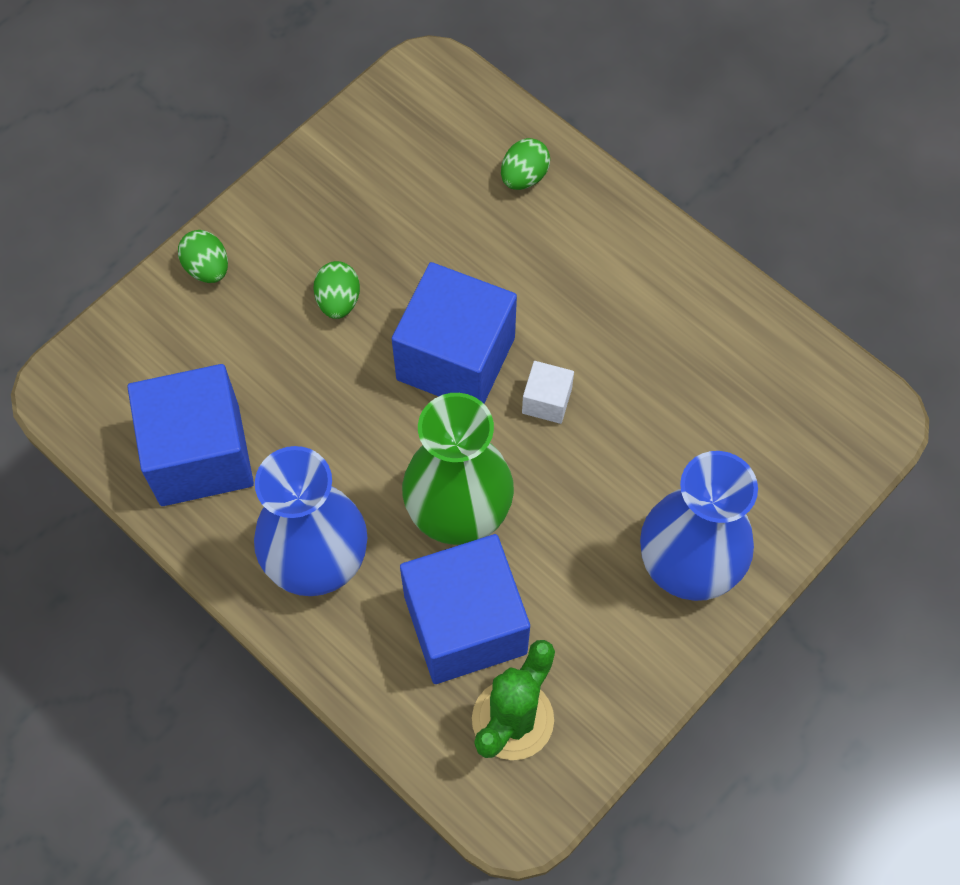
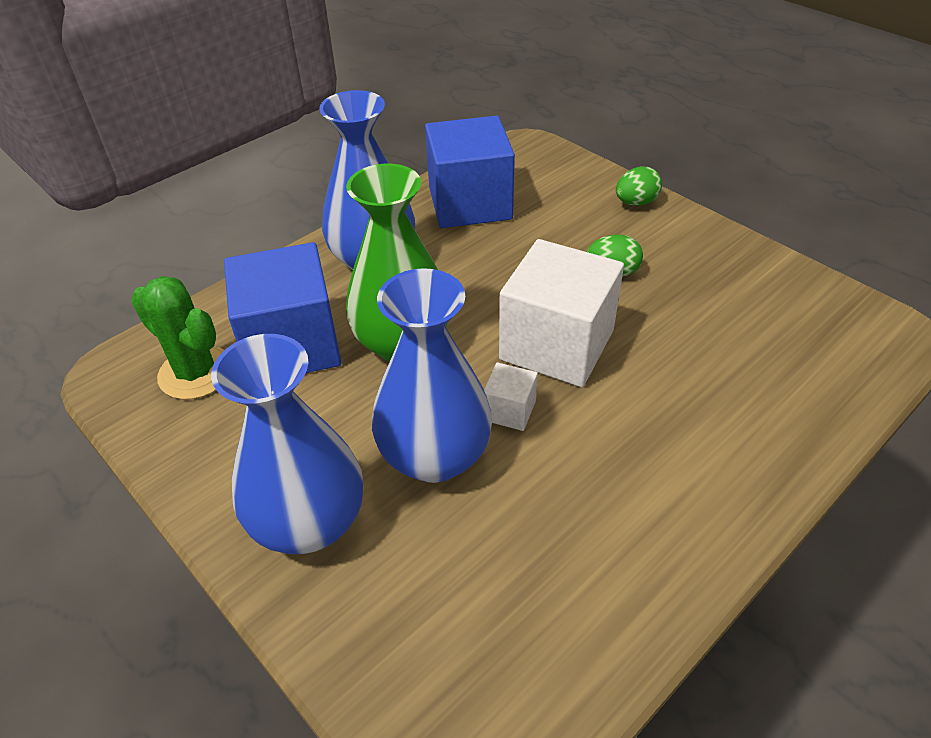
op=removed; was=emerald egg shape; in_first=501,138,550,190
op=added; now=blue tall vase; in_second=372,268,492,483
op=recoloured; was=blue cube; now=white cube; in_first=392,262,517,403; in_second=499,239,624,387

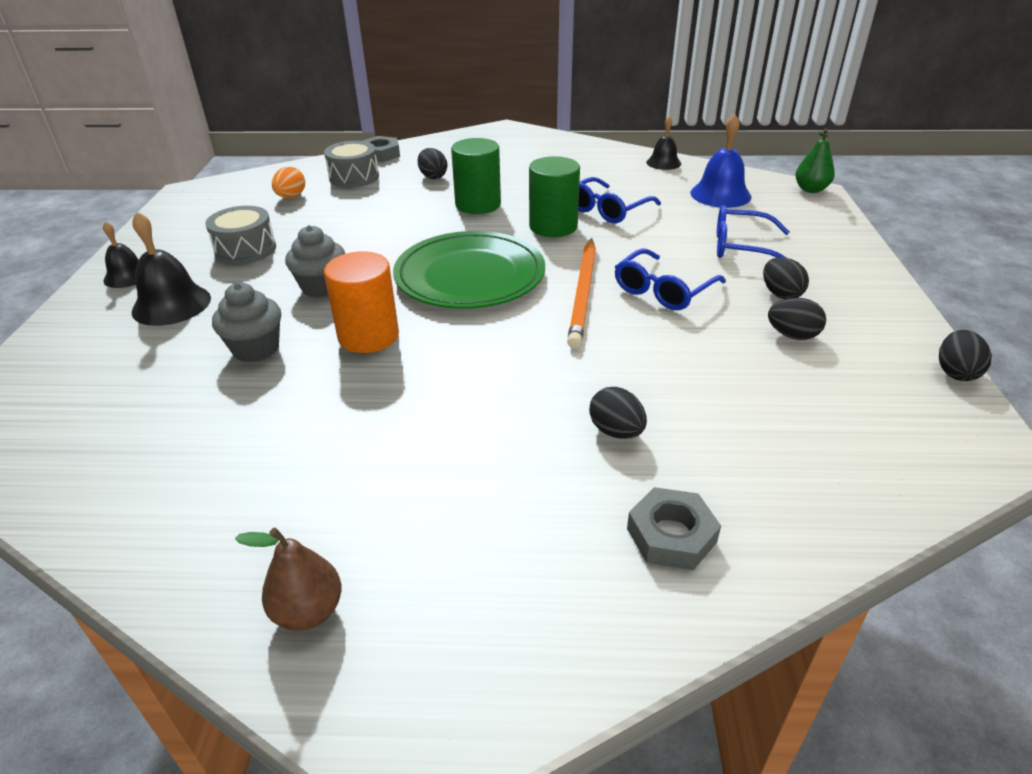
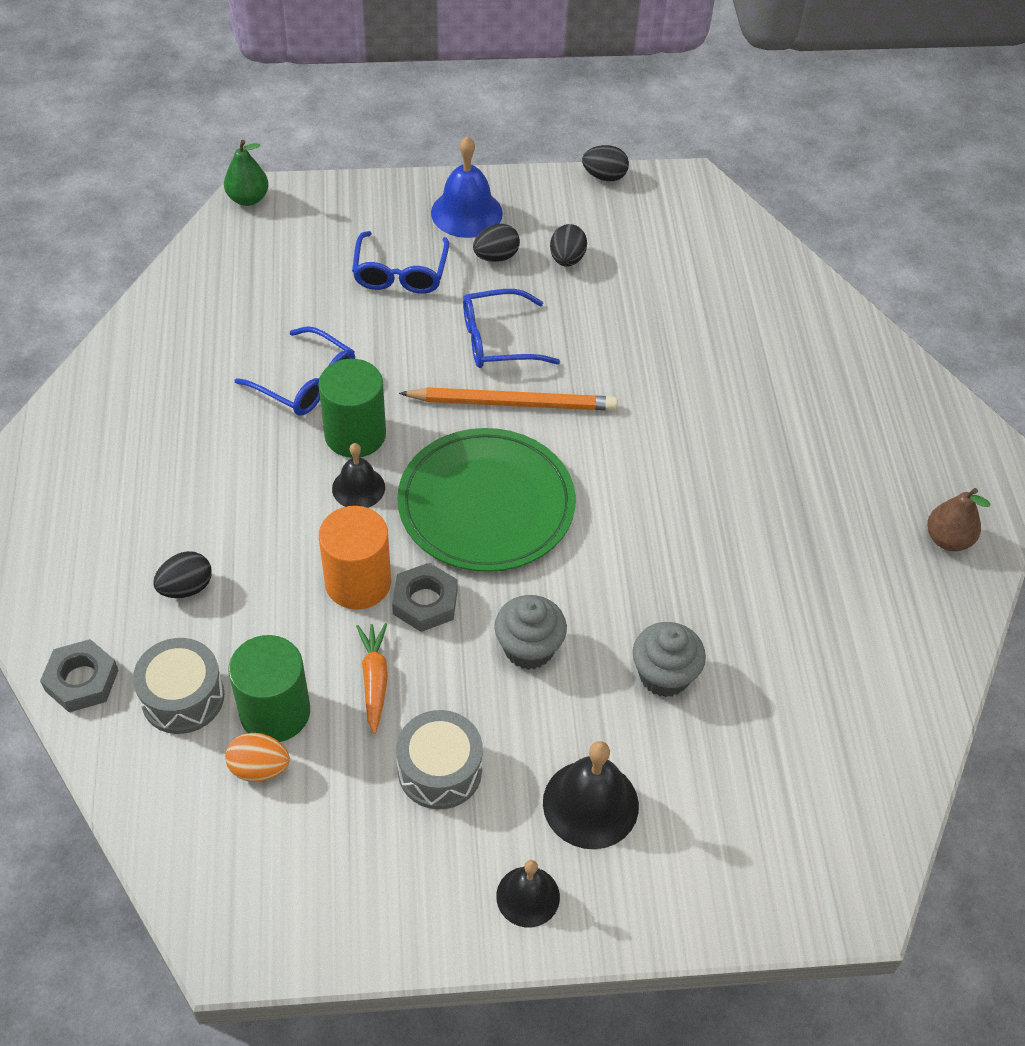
op=removed; was=black egg shape; in_first=589,387,647,439
op=added; now=orange-coloured root vegetable; in_second=356,623,388,734
op=moved; was=orange-coloured solid cylinder; in_first=324,251,399,353; in_second=319,506,391,610
op=moved; was=emerald solid cylinder; in_first=451,138,501,214; in_second=228,635,310,742
op=moved; was=grey hex nut; in_first=627,487,721,570; in_second=392,562,458,632
op=moved; was=black school bell; in_first=646,116,681,170; in_second=332,443,385,508
op=moved; was=blue school bell; in_first=690,114,751,208; in_second=431,136,503,238
op=turned; was=blue glasses; in_first=615,249,726,310; in_second=463,289,560,368; clockwise=135

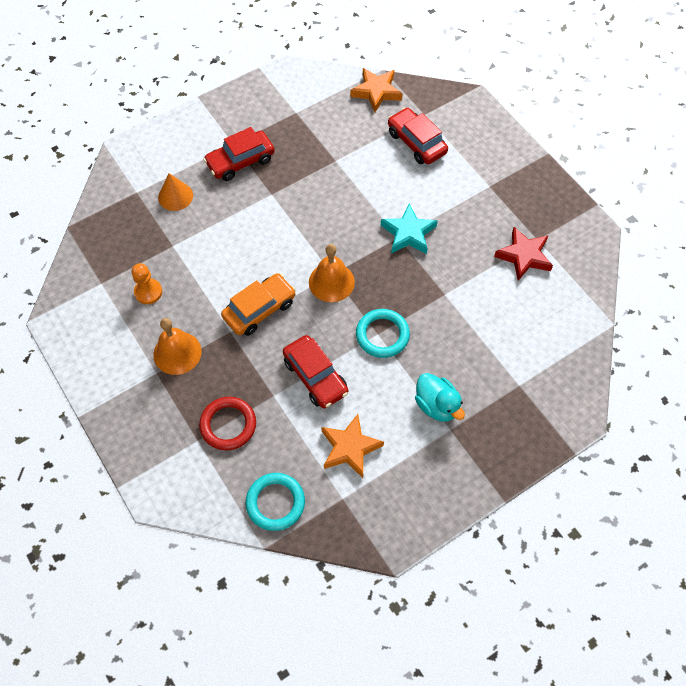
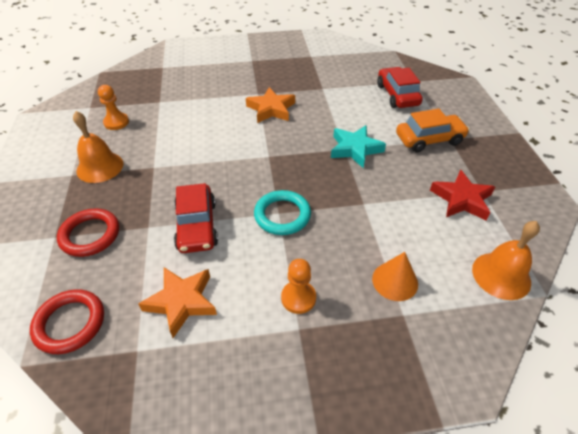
op=removed; was=red automobile; in_first=203,127,275,181
op=moved; was=orange-coloured cone shape; in_first=158,173,193,211; in_second=372,252,418,301
op=moved; was=orange-coloured automobile; in_first=221,273,296,336; in_second=396,108,470,152
op=moved; was=orange-coloured school bell; in_first=309,244,355,302; in_second=472,221,540,300
op=moved; was=orange-coloured star shape; in_first=350,68,403,112; in_second=246,87,295,123
op=replaced; was=aqua rubber duck; now=orange-coloured game pawn; in_first=415,373,465,422; in_second=281,259,316,314
op=recoloured; was=aqua torus; now=red torus; in_first=246,473,305,531; in_second=30,289,104,354

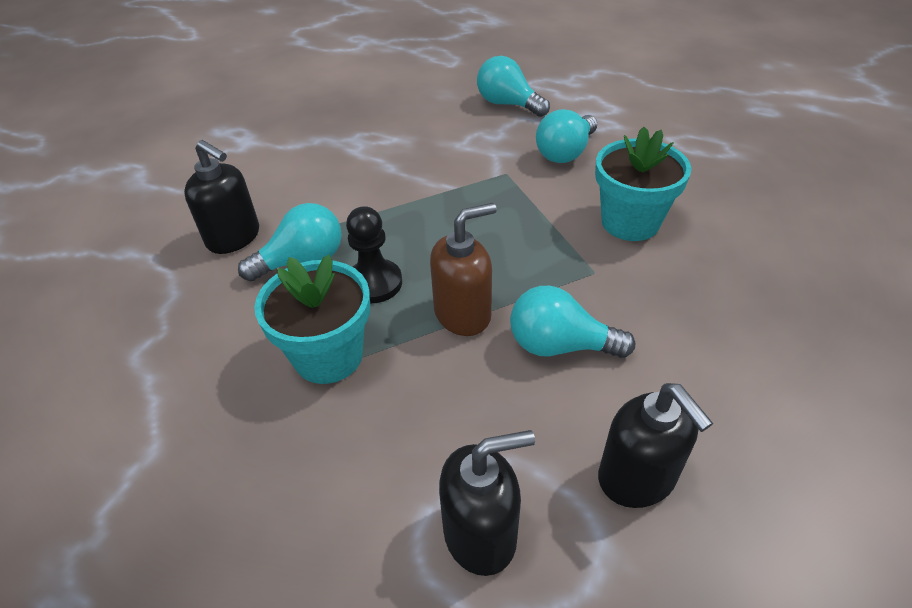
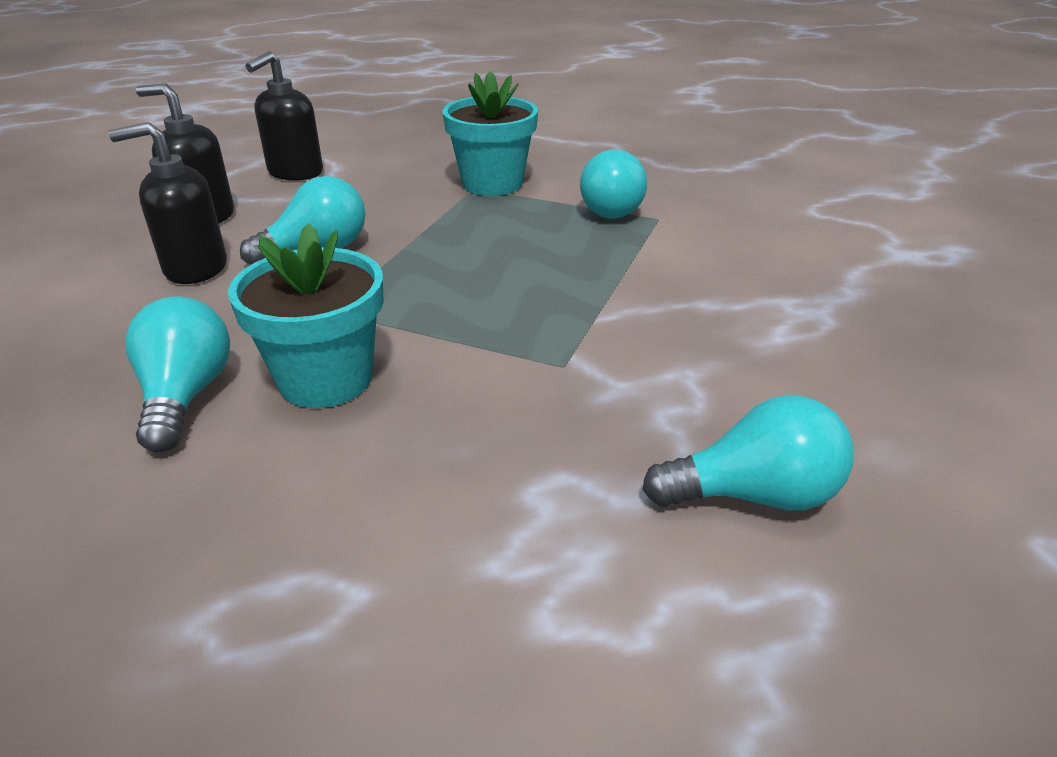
op=removed; was=black game pawn; in_first=346,206,402,303
op=removed; was=dark brown soap dispenser; in_first=430,203,497,336
op=moved; was=black soap dispenser; in_first=184,140,259,254; in_second=108,122,227,284
op=moved; was=aqua light bulb; in_first=536,109,597,163; in_second=125,296,230,453

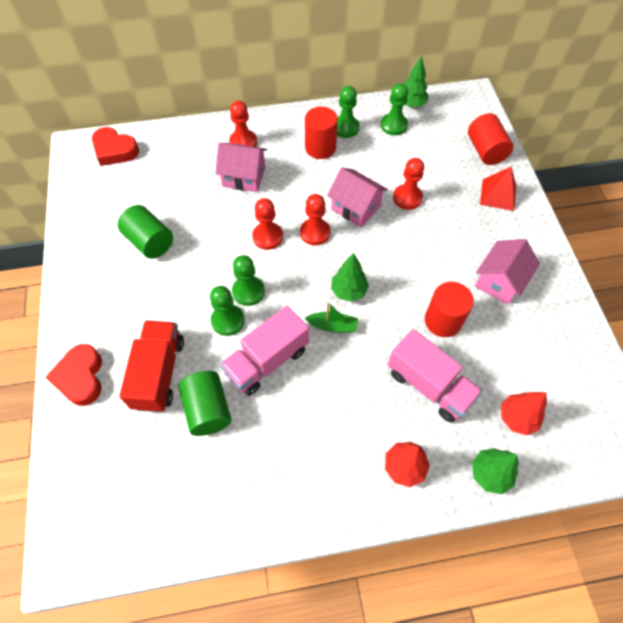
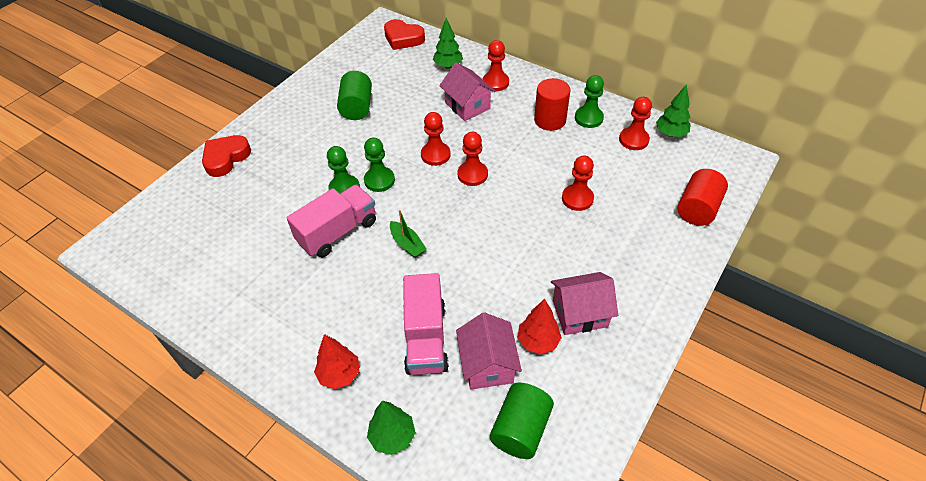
op=removed; was=red toy truck; in_first=119,321,184,412
op=removed; was=red solid cylinder; in_first=425,282,474,337
op=removed; was=red solid pyramid; in_first=480,167,516,211
op=moved; was=emerald solid cylinder; in_first=178,371,232,436; in_second=490,383,554,459
op=moved; was=rosy toy house; in_first=327,168,388,227; in_second=456,312,522,390
op=moved; was=emerald toy tree; in_first=331,253,369,302; in_second=433,18,463,69
op=moved; was=red toy tree; in_first=501,392,547,435; in_second=517,299,562,354
op=recoloured; was=emerald game pawn; now=red game pawn; in_first=381,83,408,135; in_second=619,97,652,150
op=turned; was=red heart; in_first=92,127,139,166; in_second=384,19,425,50; clockwise=-45
op=turned; was=rosy toy truck; in_first=220,306,309,396; in_second=287,184,376,257; clockwise=135

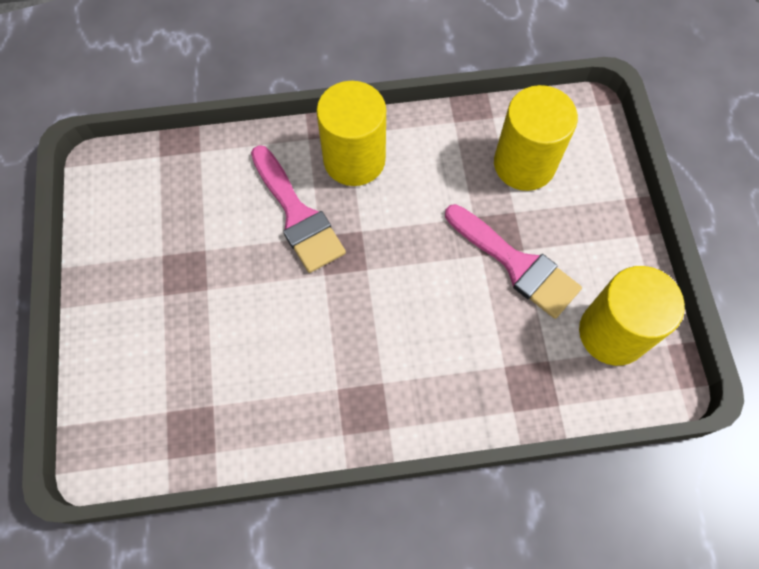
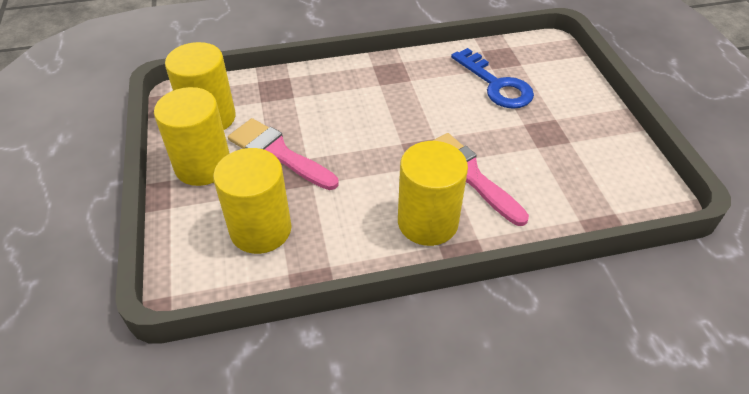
op=added; now=bright yellow solid cylinder; in_second=154,87,230,186
op=added; now=blue key; in_second=451,48,534,109

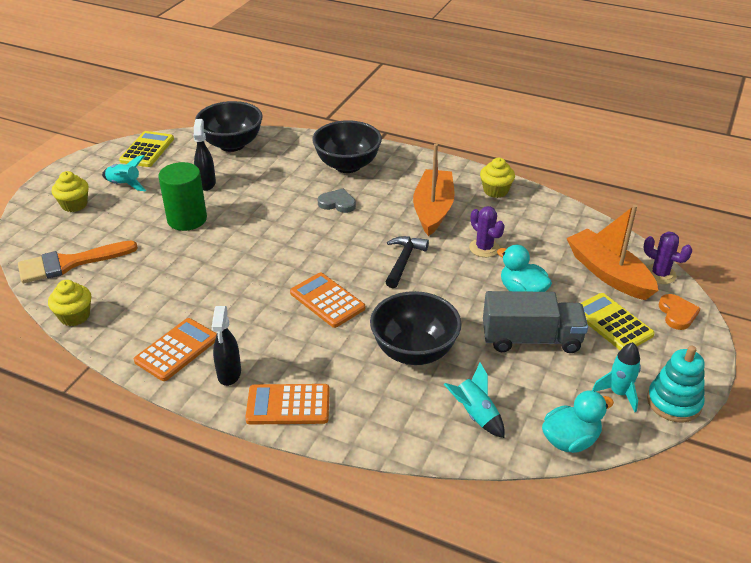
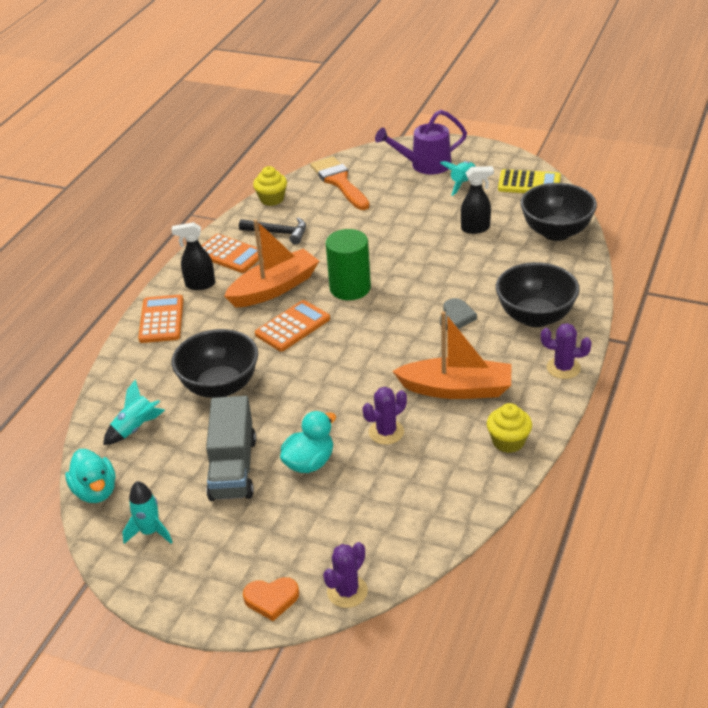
op=removed; was=bright yellow pocket calculator; in_first=581,293,655,350
op=removed; was=aqua stacking toy; in_first=647,346,705,423
op=added; now=purple cactus; in_second=541,323,591,379
op=moved; was=emerald solid cylinder; in_first=158,162,207,231; in_second=326,229,371,300
op=moved; was=black carpenter's hammer; in_first=386,236,429,288; in_second=239,217,306,244
op=moved; was=orange-coloured boat; in_first=566,205,658,300; in_second=224,219,319,308
op=replaced; was=bright yellow muffin; now=purple watering pot; in_first=52,171,89,212; in_second=375,110,467,174

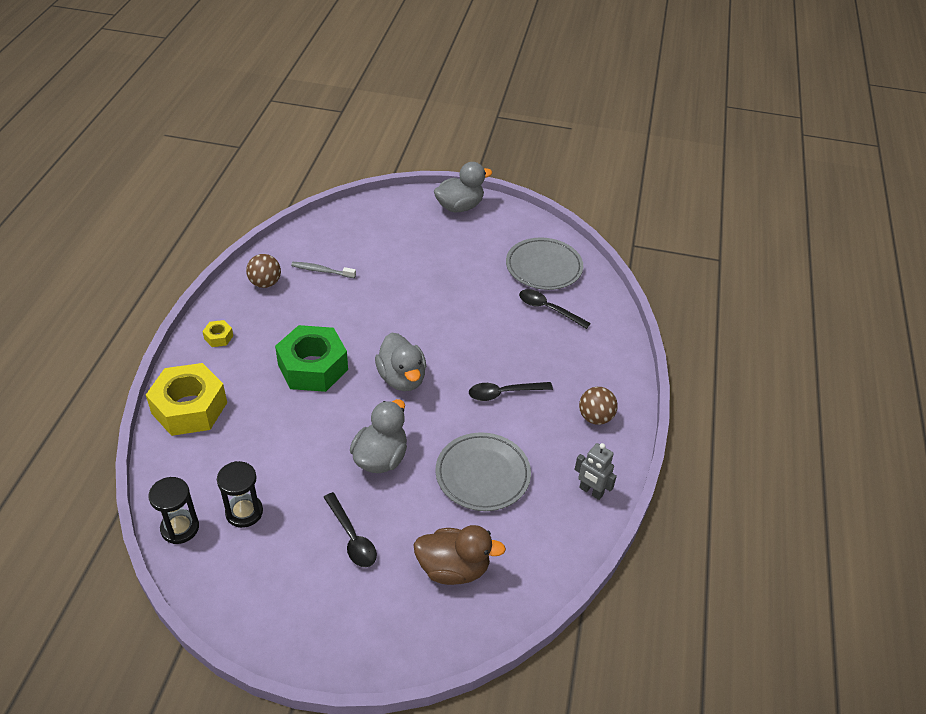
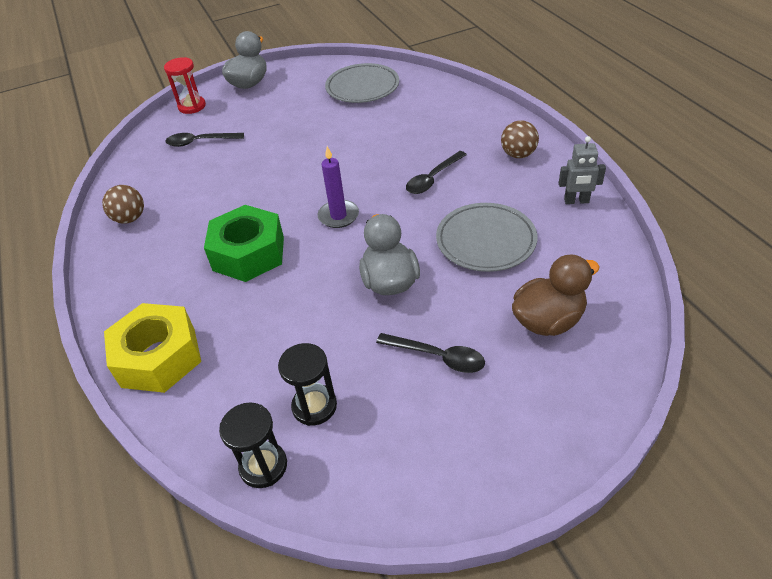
op=removed; was=bright yellow hex nut; in_first=202,320,233,347
op=removed; was=grey dental brush; in_first=291,262,356,278
op=added; now=red hourglass; in_second=164,57,206,114
op=moved; was=black teaspoon; in_first=519,289,591,329; in_second=166,133,244,147
op=replaced; was=grey rubber duck; now=purple candle; in_first=375,333,426,391; in_second=318,146,359,228

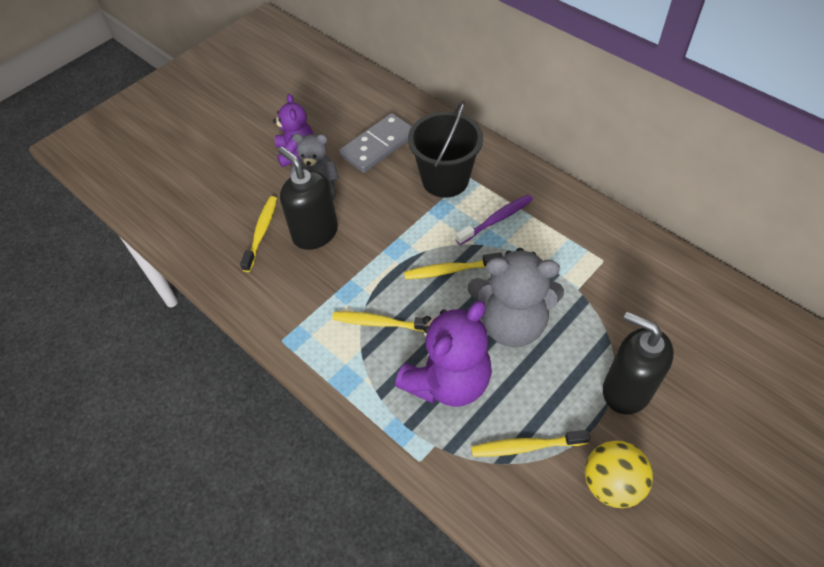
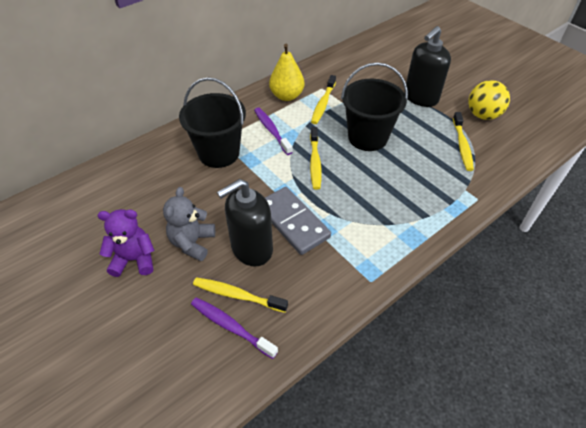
op=removed; was=purple teddy bear; in_first=395,301,492,407
op=added; now=purple dental brush; in_second=191,298,278,359
op=added; now=bright yellow pear fruit; in_second=269,44,304,101
op=moved; was=bright yellow dental brush; in_first=332,312,426,332; in_second=311,75,336,124
op=moved; was=grey domino; in_first=339,113,412,173; in_second=265,187,331,255
op=replaced; was=grey teddy bear; now=black sand bucket; in_first=468,248,564,347; in_second=341,62,408,151

